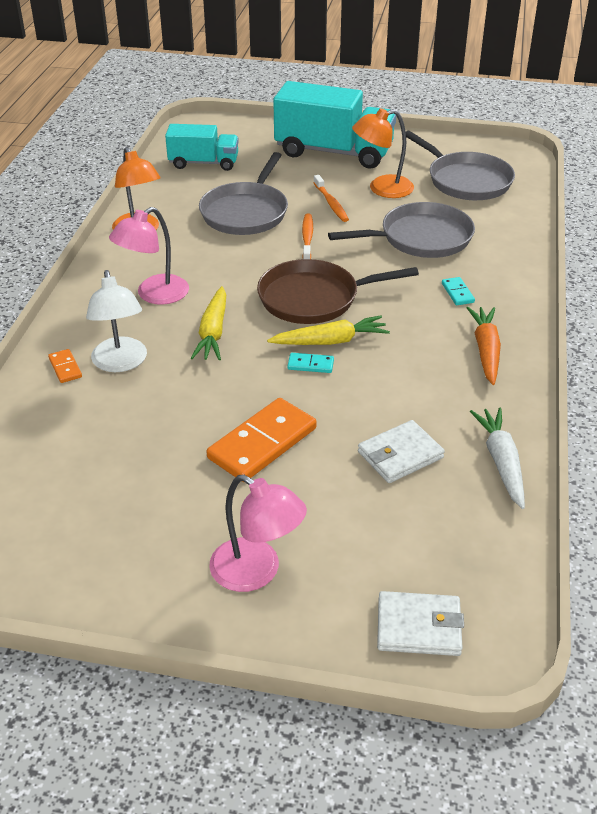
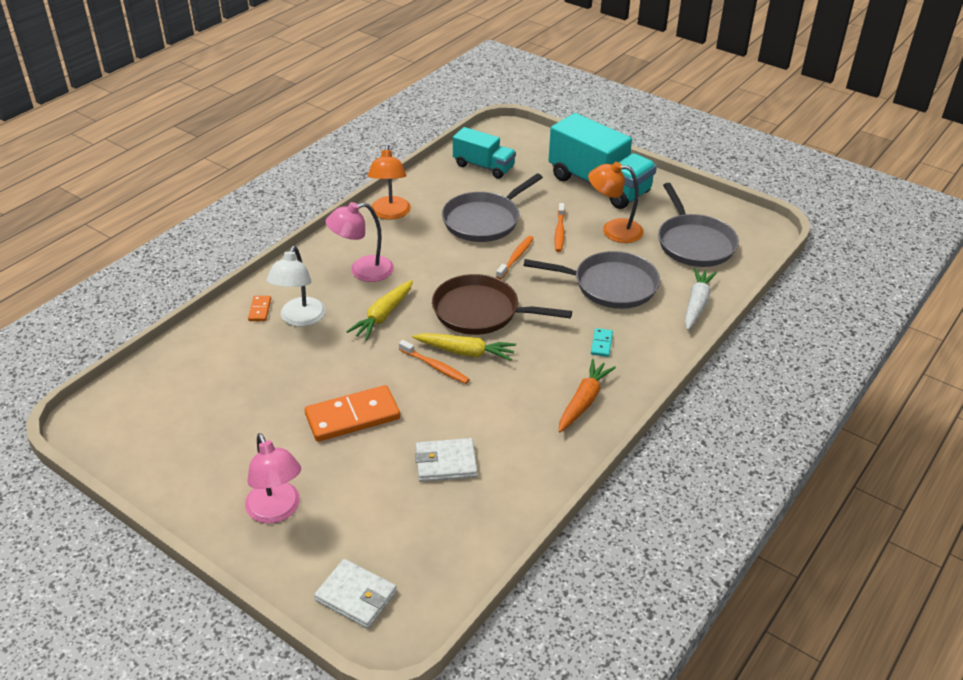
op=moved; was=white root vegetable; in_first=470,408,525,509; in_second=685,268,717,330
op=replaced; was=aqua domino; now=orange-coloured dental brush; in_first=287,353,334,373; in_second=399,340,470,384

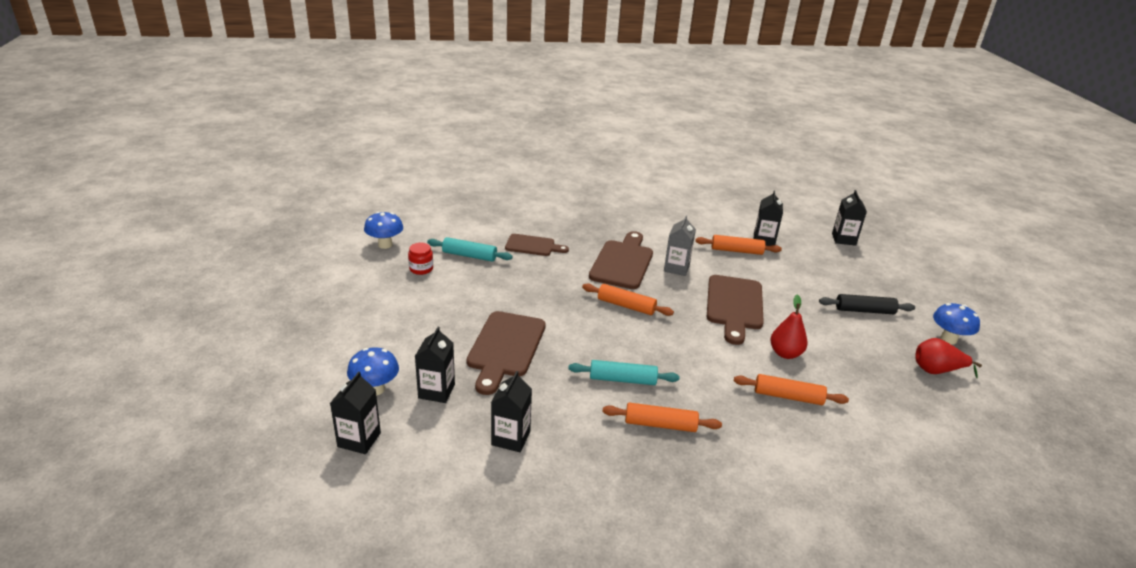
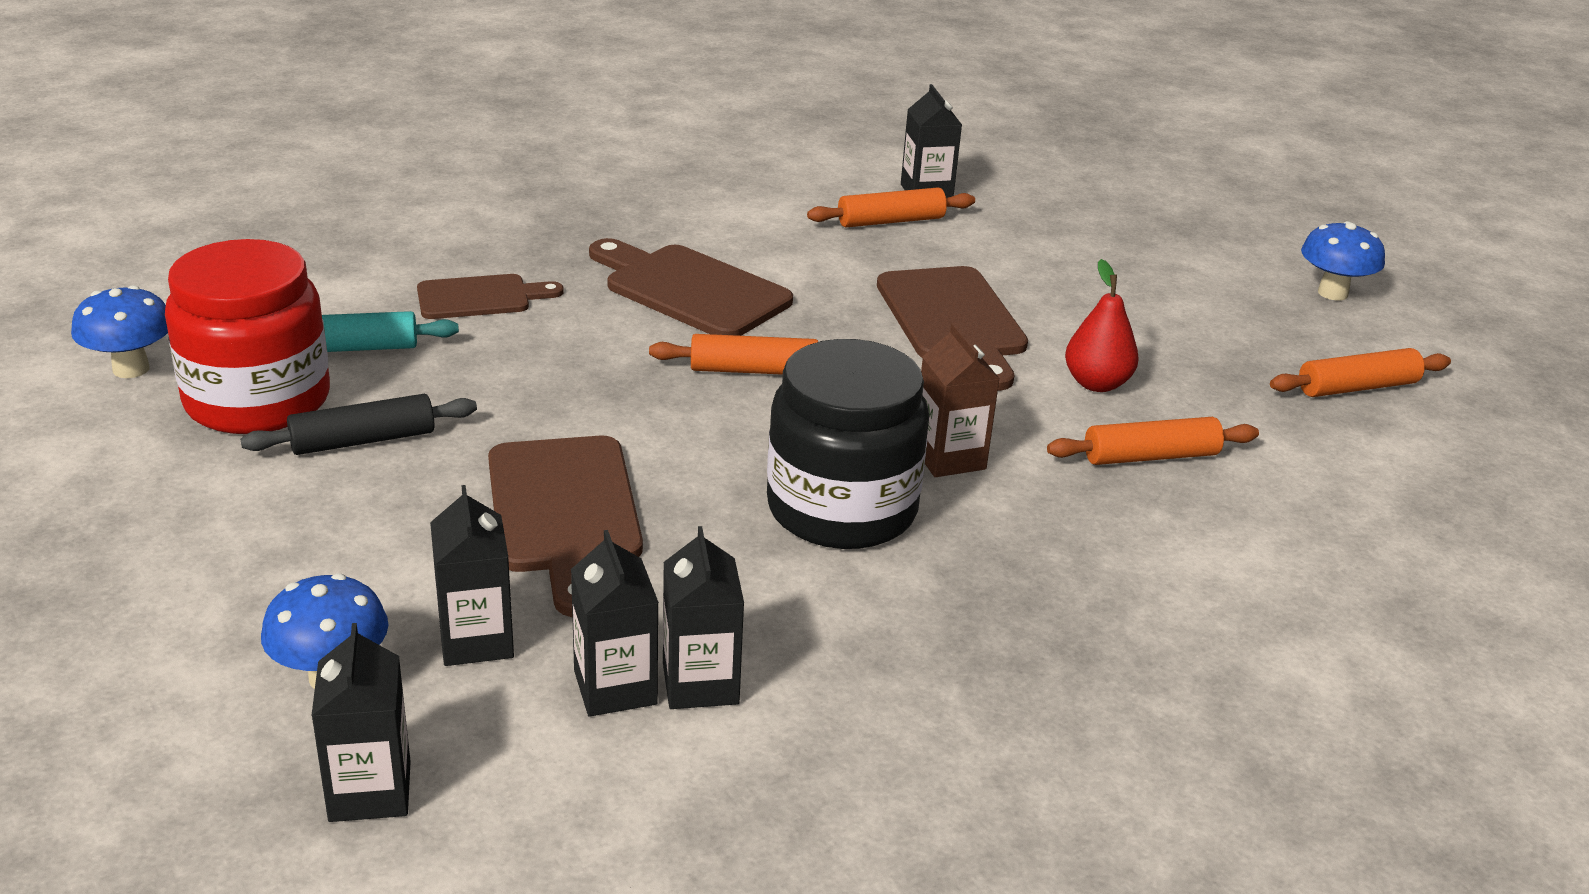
op=removed; was=grey milk carton; in_first=664,215,696,276
op=removed; was=red pear fruit; in_first=915,338,982,378
op=added; now=dark brown milk carton; in_second=921,323,1000,477
op=moved; was=orange-coloured rolling pin; in_first=602,403,722,432; in_second=1270,348,1451,397
op=moved; was=black rolling pin; in_first=819,294,915,314; in_second=240,394,477,455
op=moved; was=black milk carton; in_first=832,190,867,246; in_second=571,530,659,717
op=replaced; was=aqua rolling pin; now=black preserve jar; in_first=568,360,680,385; in_second=767,339,929,549
op=turned; was=dark brown cutting board; in_first=589,231,653,289; in_second=589,238,793,336; clockwise=-45
op=resized; was=red preserve jar; in_first=408,243,433,275; in_second=165,239,330,434; ratio=2.47

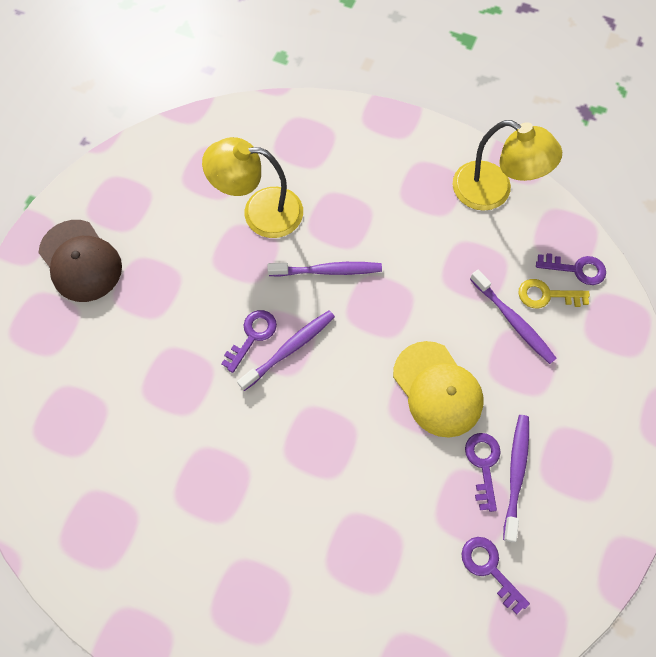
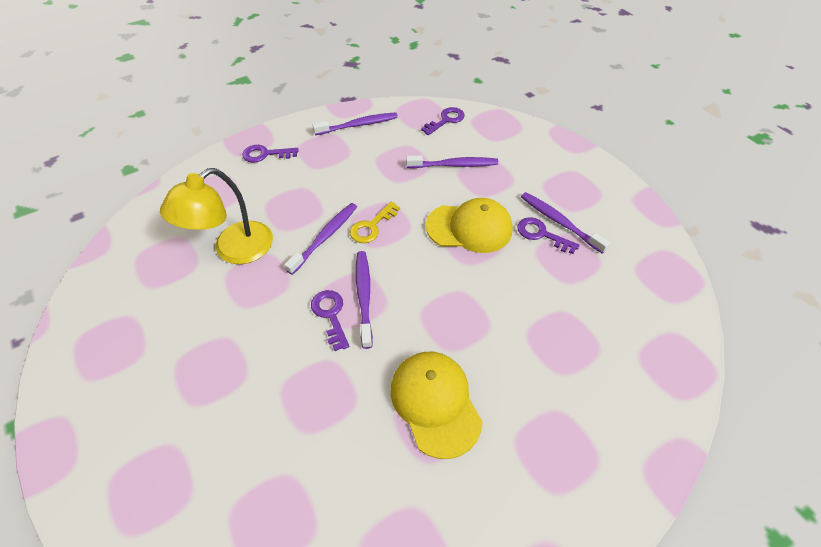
op=removed; was=dark brown baseball cap; in_first=39,220,122,302
op=added; now=bright yellow baseball cap; in_second=391,352,483,459
op=moved; was=purple key; in_first=461,537,530,614; in_second=242,145,299,163
op=moved; was=bright yellow key; in_first=518,279,590,308; in_second=350,202,400,243
op=replaced; was=bright yellow desk lamp; now=purple dental brush; in_first=452,120,562,211; in_second=312,112,398,135

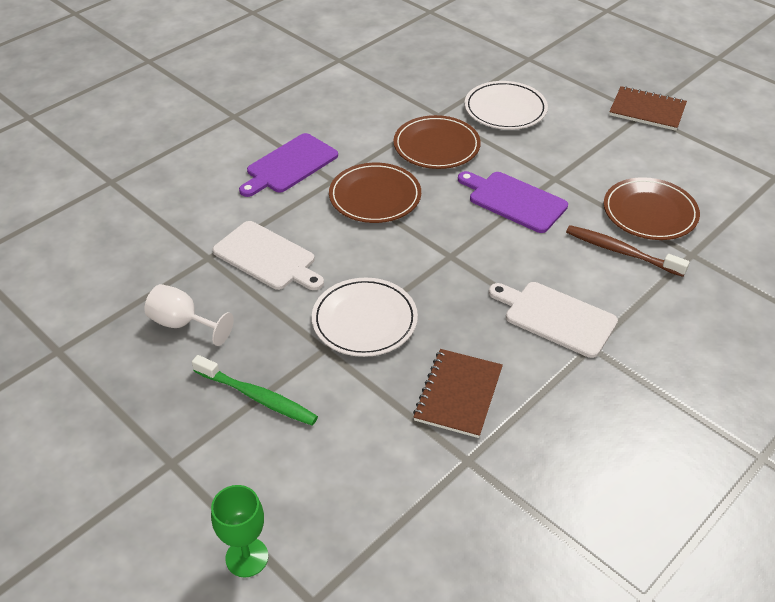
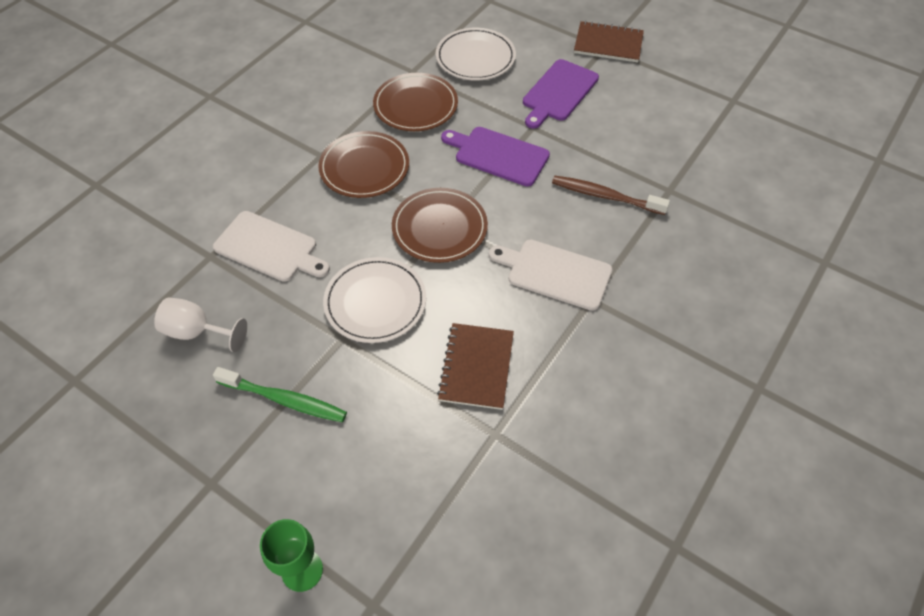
op=moved; was=purple cutting board; in_first=239,133,338,197; in_second=523,59,599,129
op=moved; was=dark brown plate; in_first=604,177,700,240; in_second=392,188,488,263

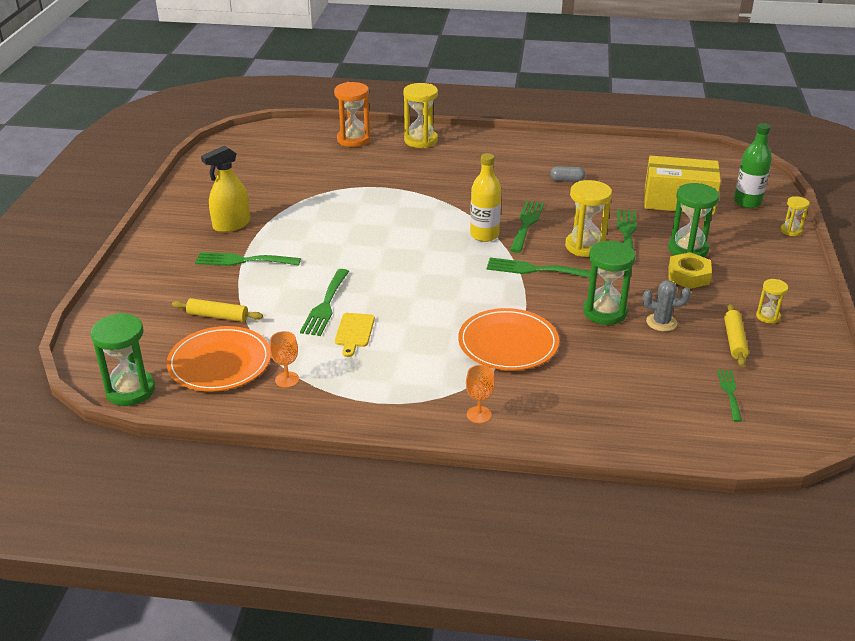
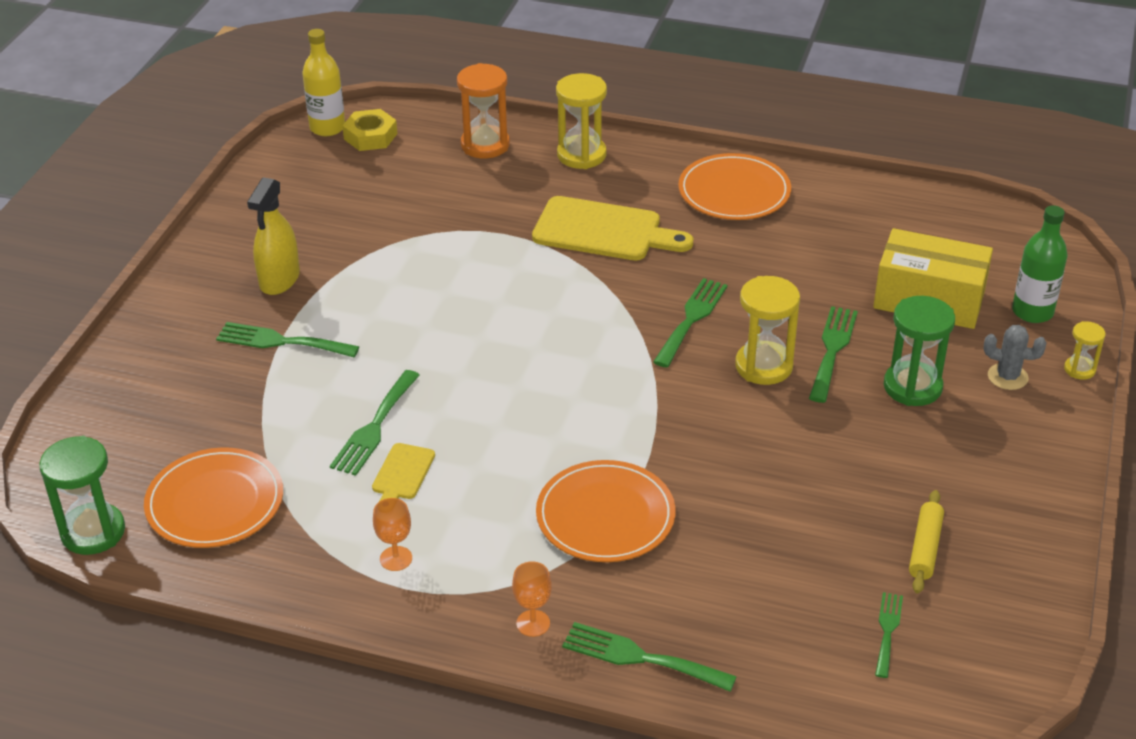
op=removed; was=bright yellow rolling pin; in_first=172,298,263,322
op=removed; was=grey capsule; in_first=550,166,585,182
op=removed; was=emerald hourglass; in_first=583,240,636,325
op=removed; was=bright yellow hourglass; in_first=756,279,788,324
op=added; now=bright yellow cutting board; in_second=532,196,693,260
op=added; now=orange-coloured plate; in_second=678,153,791,220
op=moved; was=orange-coloured goblet; in_first=270,331,299,388; in_second=373,498,412,571
op=moved; was=bright yellow flask; in_first=470,153,502,242; in_second=302,29,345,136
op=moved; was=emerald table fork; in_first=487,258,591,278; in_second=562,622,737,692
op=moved; was=grey cactus; in_first=643,280,690,331; in_second=984,325,1046,390
op=moved; was=bright yellow hex nut; in_first=668,252,712,289; in_second=342,109,398,151
op=turned; was=bright yellow sprayer; in_first=201,146,250,232; in_second=247,177,300,295; clockwise=-45

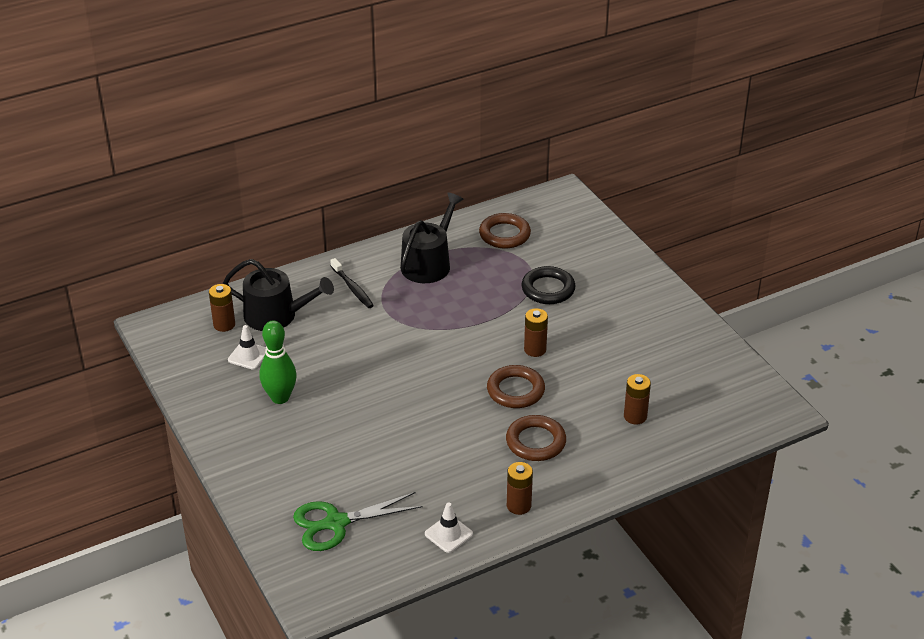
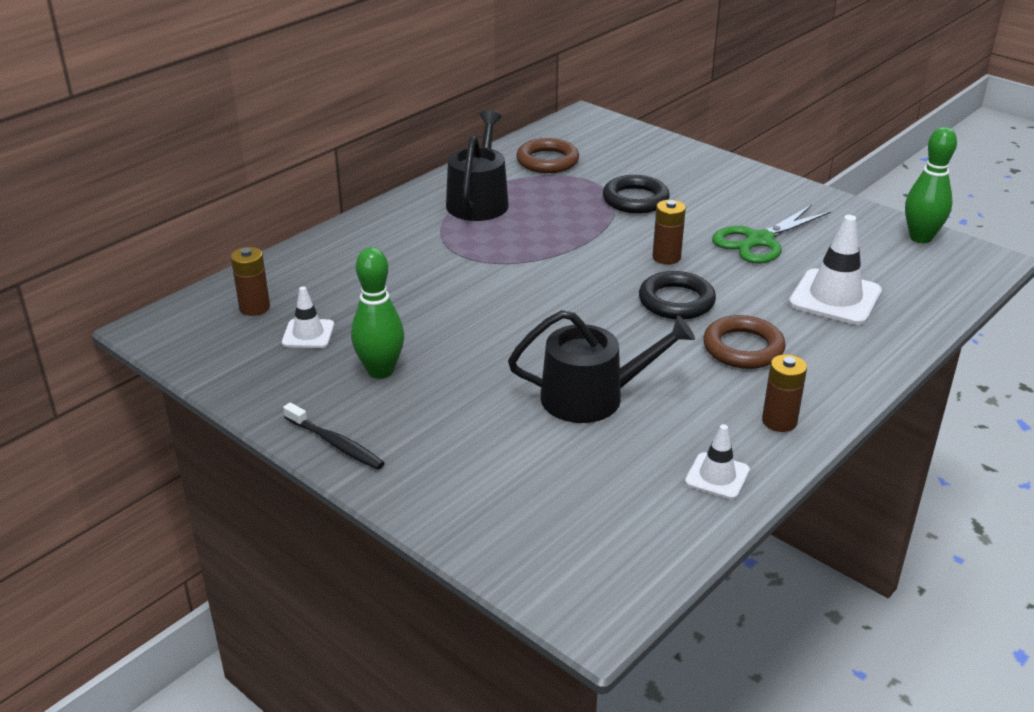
op=added; now=emerald skittle; in_second=905,127,957,243
op=moved; was=black watering pot; in_first=223,259,334,331; in_second=508,310,695,423
op=moved; was=emerald pair of scissors; in_first=293,492,422,551; in_second=712,204,831,263
op=moved; was=black dental brush; in_first=330,258,374,308; in_second=283,403,385,470
op=replaced; was=dark brown power cell; now=white safety cone; in_first=624,374,651,424; in_second=789,215,882,325
op=recoloured; was=dark brown torus; now=black torus; in_first=487,365,545,408; in_second=639,271,716,320

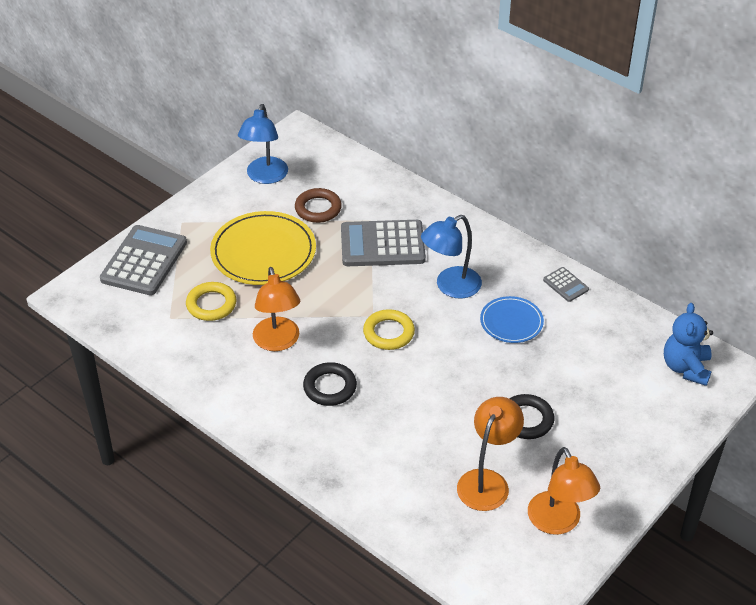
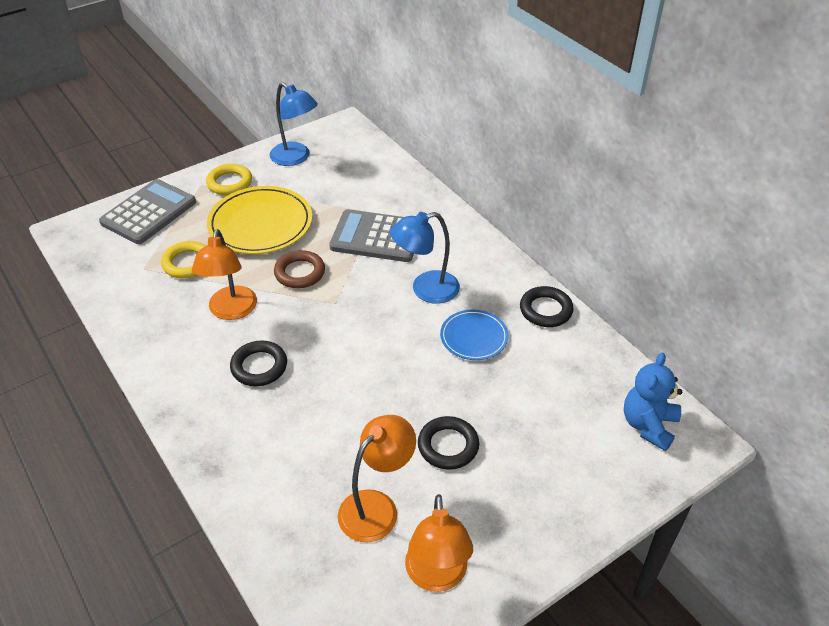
op=moved; was=dark brown torus; in_first=295,188,342,223; in_second=274,250,325,288
op=moved; was=bright yellow torus; in_first=363,309,415,350; in_second=206,164,252,195
op=replaced; was=grey pocket calculator; now=black torus; in_first=543,267,589,302; in_second=520,286,574,327
op=turned; was=blue desk lamp; in_first=238,104,288,184; in_second=270,82,318,166; clockwise=-75

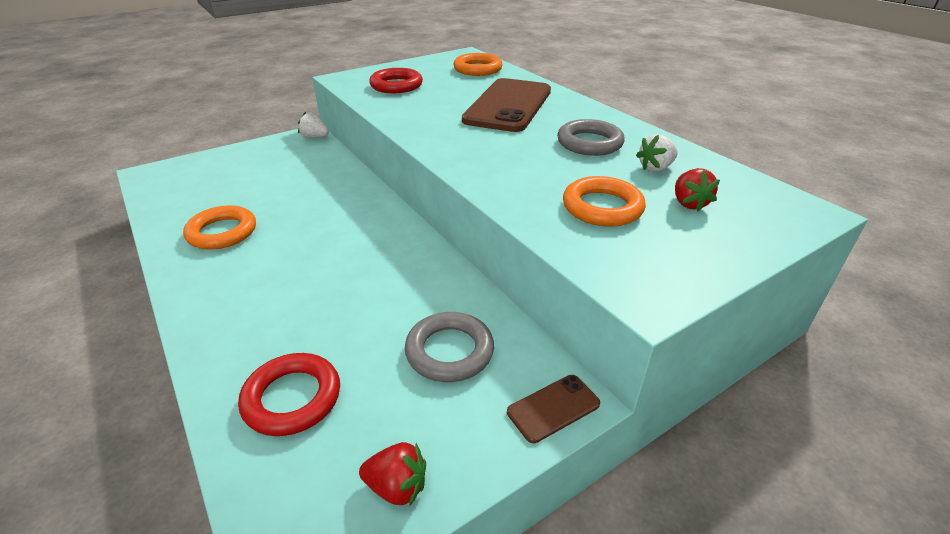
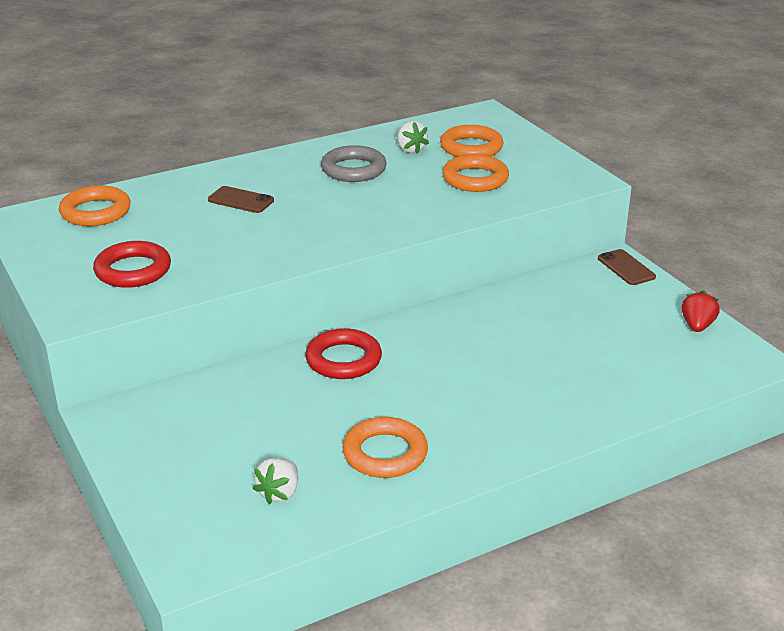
op=removed; was=grey torus; in_first=405,312,494,382
op=moved; was=red torus; in_first=238,353,340,436; in_second=305,328,382,379
op=moved; was=white berry; in_first=298,112,329,138; in_second=253,458,298,504
op=replaced; was=red berry; now=orange-coloured torus; in_first=675,168,720,211; in_second=440,125,503,157
op=resized; was=dark brown mobile phone; in_first=462,78,551,132; in_second=208,186,274,213; ratio=0.44

